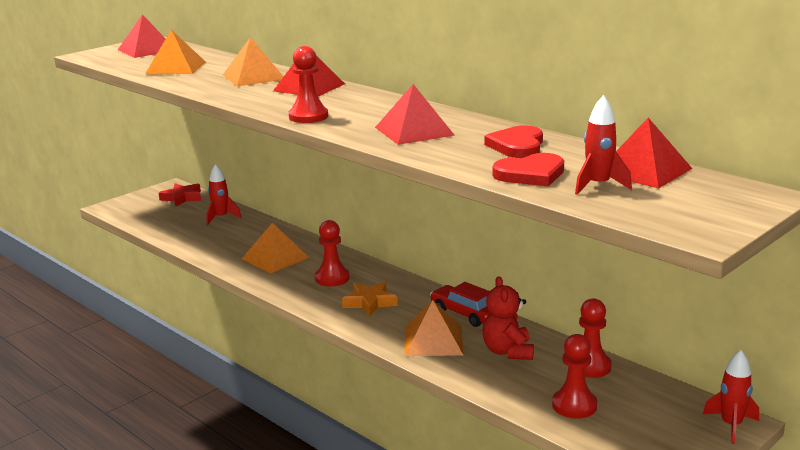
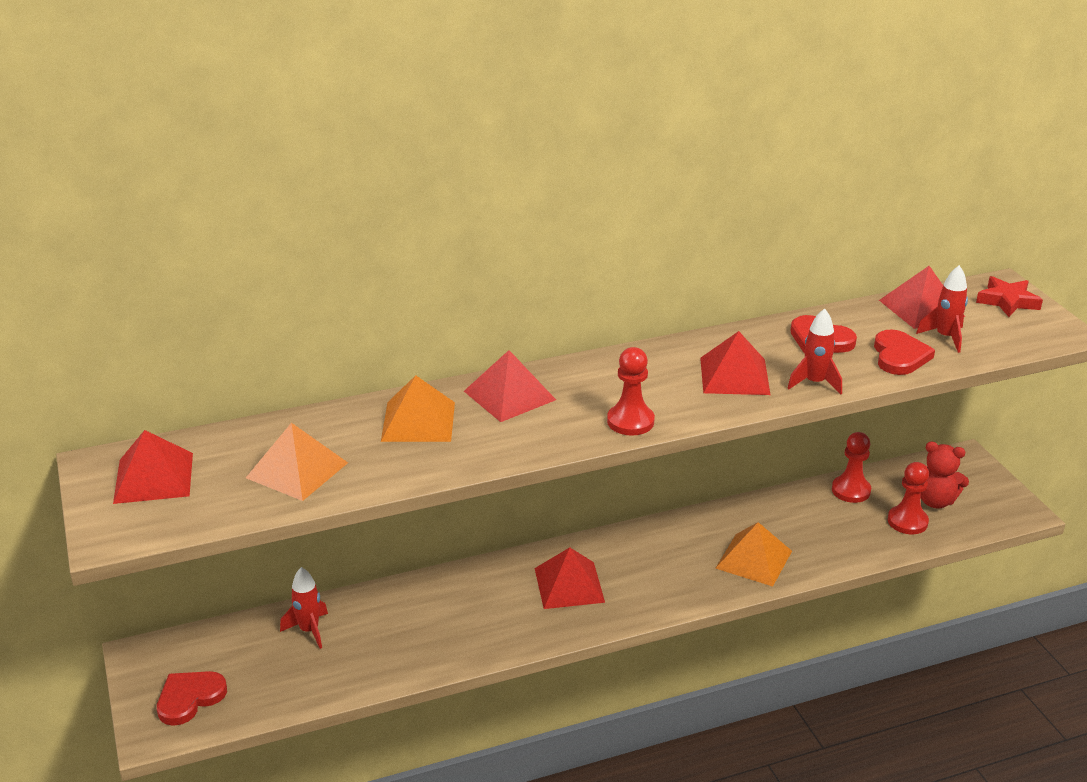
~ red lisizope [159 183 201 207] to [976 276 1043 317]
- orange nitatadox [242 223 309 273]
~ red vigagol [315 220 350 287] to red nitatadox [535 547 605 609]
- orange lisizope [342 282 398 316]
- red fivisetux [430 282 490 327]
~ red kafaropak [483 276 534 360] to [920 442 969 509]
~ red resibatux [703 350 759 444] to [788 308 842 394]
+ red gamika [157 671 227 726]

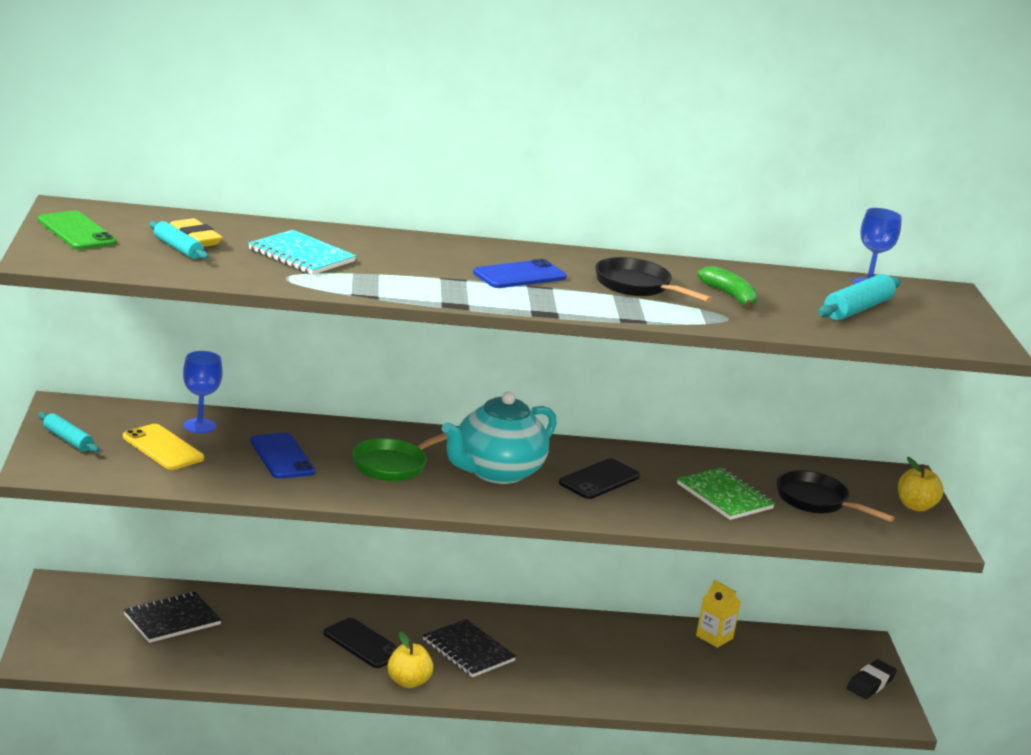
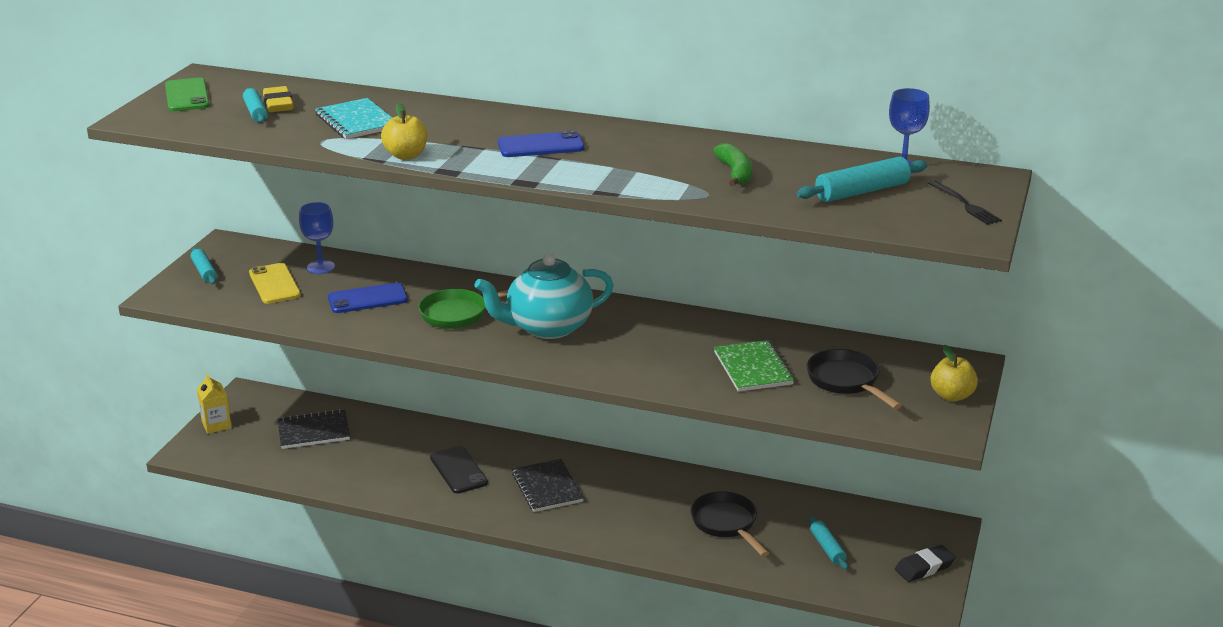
~ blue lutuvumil [250 433 315 479] = [328 283 408 313] 75 degrees clockwise
~ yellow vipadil [387 632 433 688] to [381 103 427 160]
- black lutuvumil [559 458 640 499]
~ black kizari [595 257 713 302] to [690 491 769 557]
~ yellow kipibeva [696 580 741 648] to [197 373 232 434]
+ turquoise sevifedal [809 516 848 570]
+ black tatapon [928 180 1002 225]

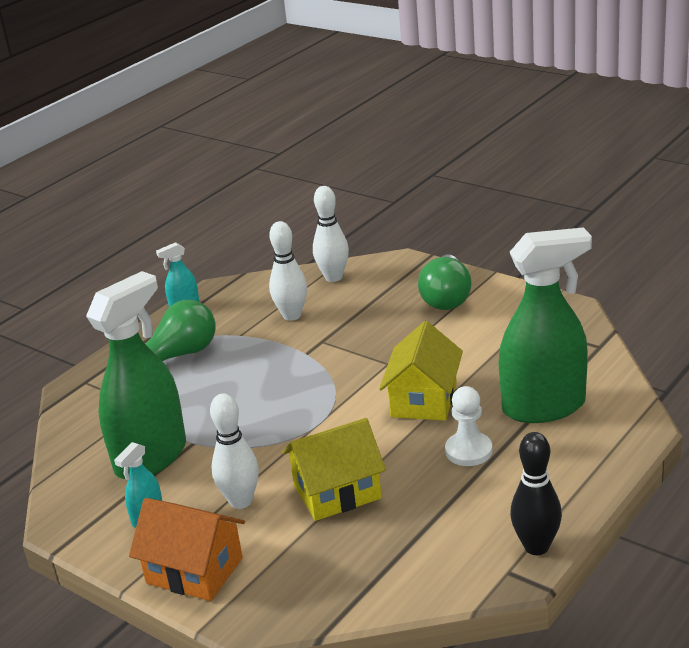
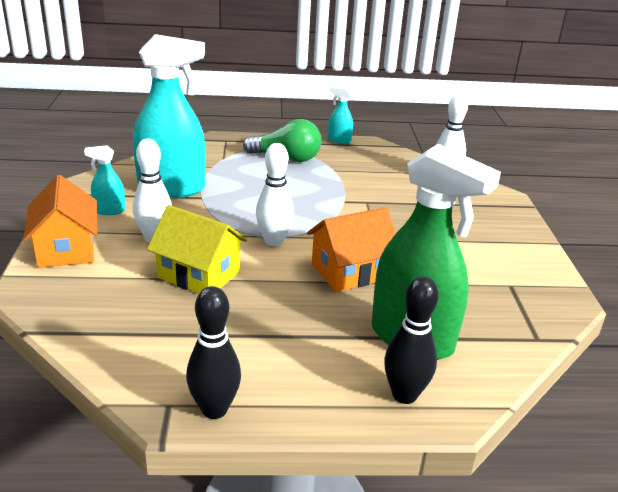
~ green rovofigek [86 271 186 479] to turquoise rovofigek [133 34 206 198]
~ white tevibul [269 221 307 321] to [256 143 294 246]
~ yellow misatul [379 321 463 421] to orange misatul [307 207 395 292]
- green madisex [418 254 472 310]
- white vigagol [445 386 493 466]
+ black tevibul [384 276 438 404]

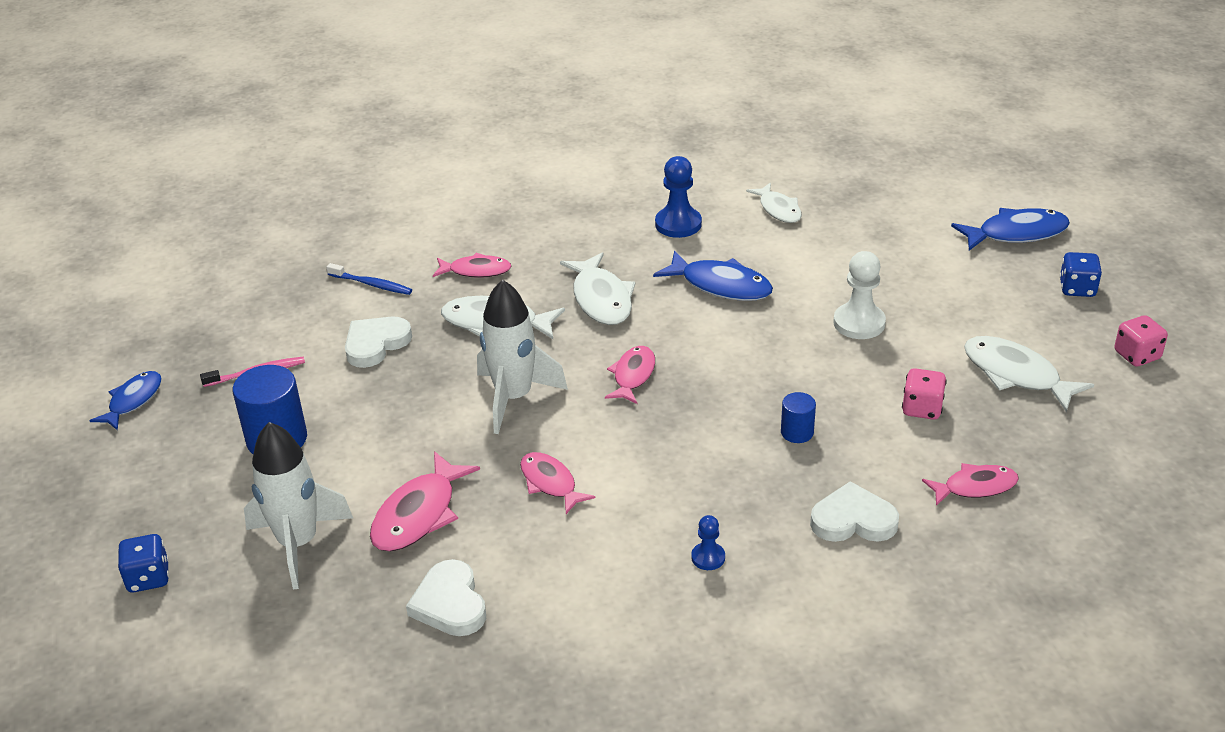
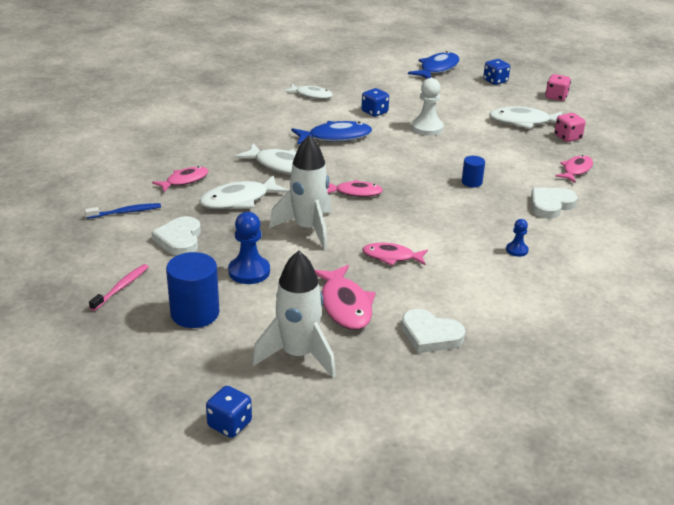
- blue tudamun [89 371 162 430]
~ pink tudamun [605 346 655 404] = [327 180 383 197] 120 degrees clockwise
~ blue vigagol [655 156 702 238] to [228 212 270 284]
~ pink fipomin [902 368 947 420] to [554 113 586 142]
+ blue fipomin [361 88 389 117]

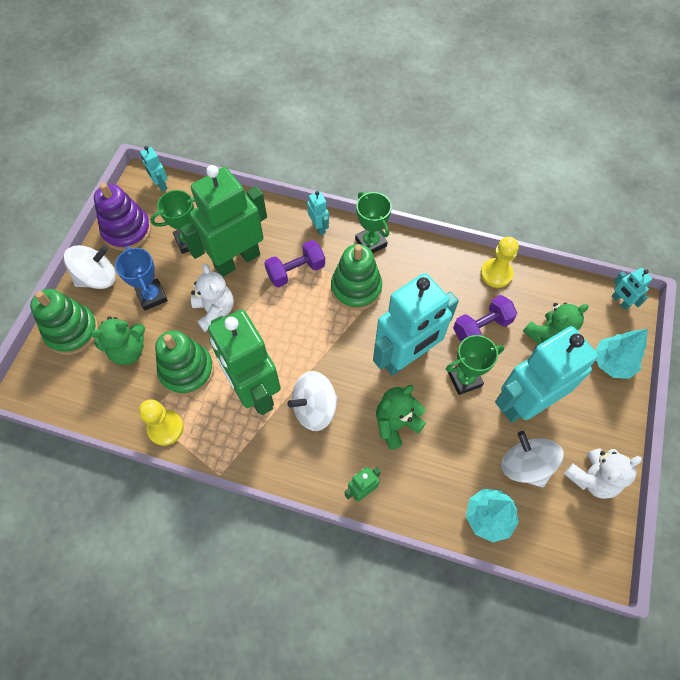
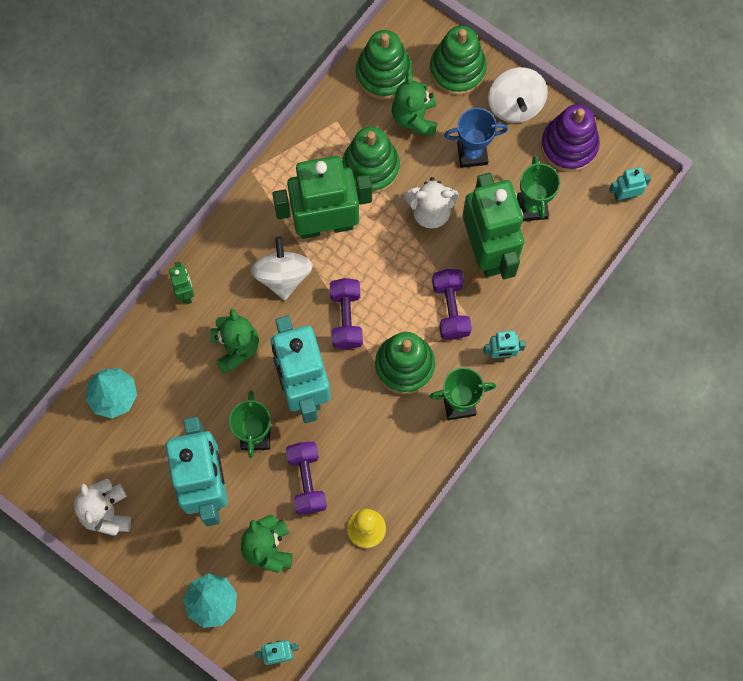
- yellow vigagol [139 399 184 446]
- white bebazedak [501 431 564 487]
+ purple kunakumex [330 278 363 349]
+ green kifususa [356 30 413 100]

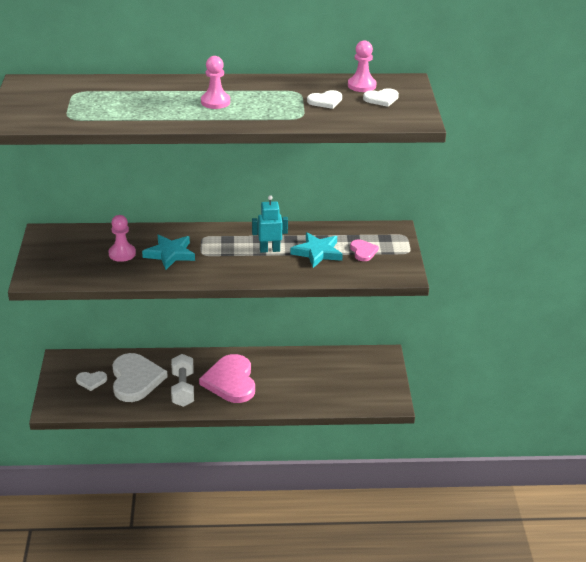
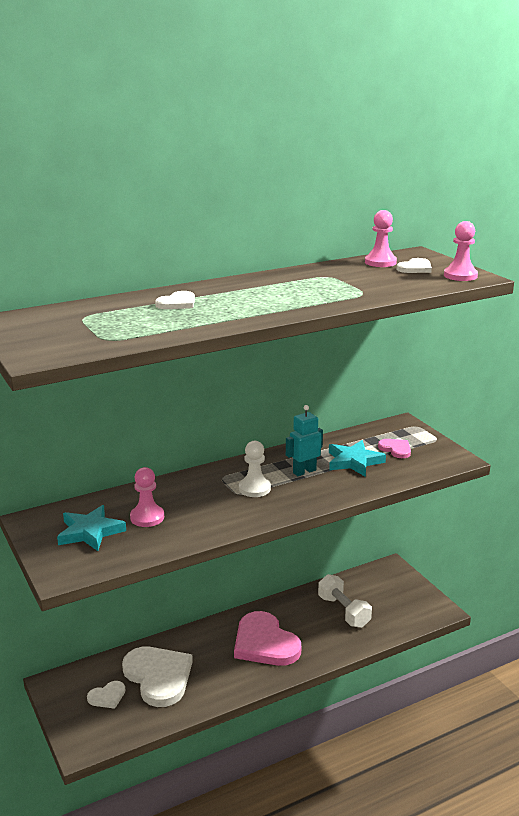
~ turquoise lisizope [142 234 195 270] to [57 505 126 551]
~ white kunakumex [171 354 194 407] to [318 574 372 628]
~ pink vigagol [201 56 230 109] to [444 221 478 281]
~ white gamika [307 90 342 109] to [155 291 195 309]
+ white vigagol [239 441 271 497]

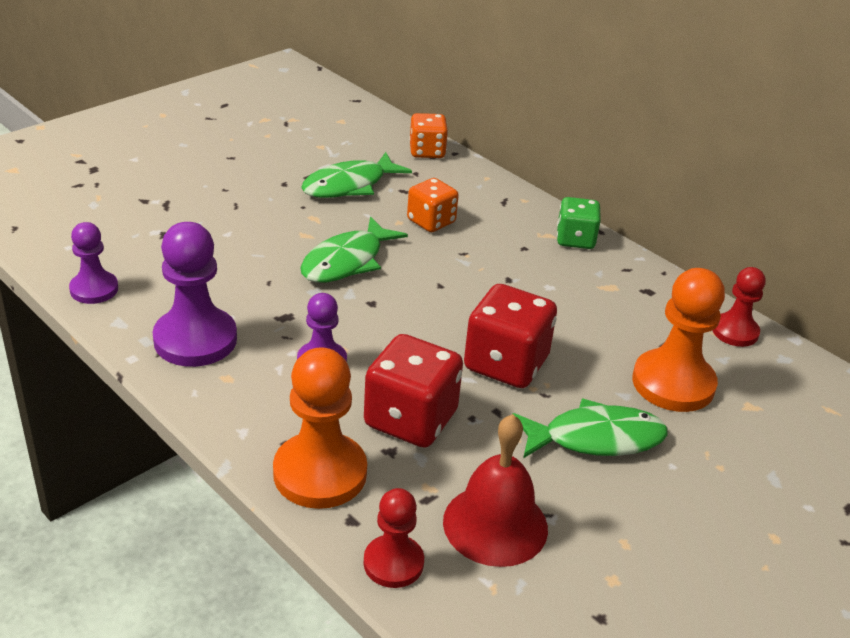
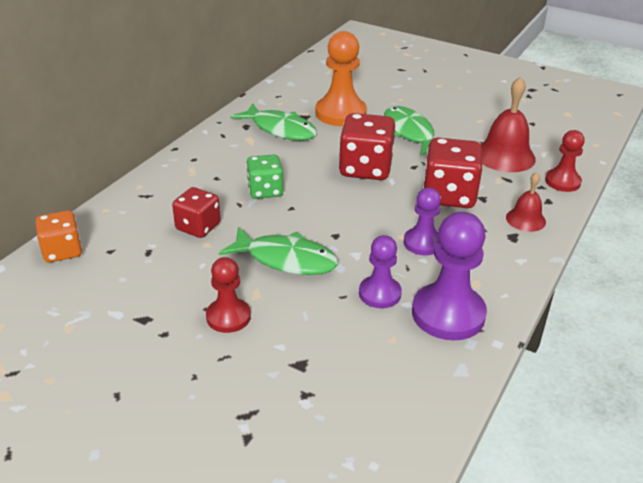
~ purple vigagol [69 222 118 304] to [359 235 402 308]
~ orange vigagol [273 347 367 509] to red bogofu [506 172 546 232]
~ green tudamun [301 152 412 198] to [230 103 317 140]
~ orange fipomin [407 178 459 232] to red fipomin [172 187 221 238]
~ green fipomin [557 197 601 249] to [246 155 283 199]
~ red vigagol [712 267 766 347] to [206 257 251 333]

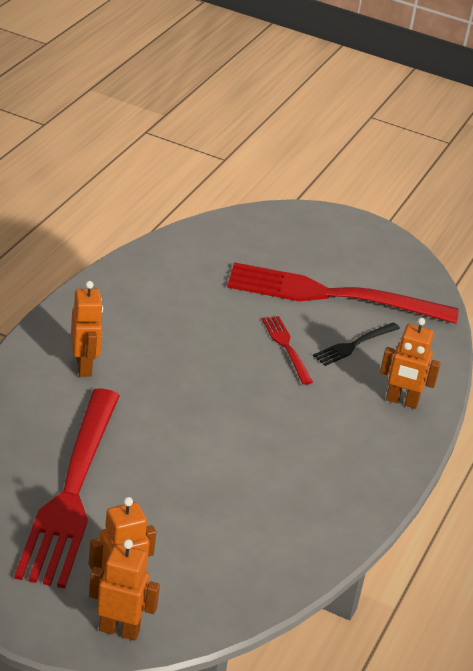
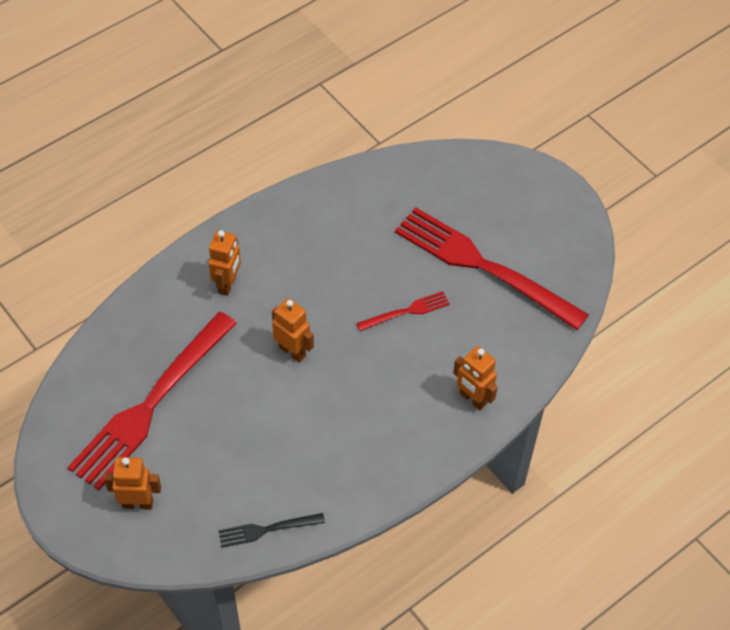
~ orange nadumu [89 539 160 641] to [272 298 314 362]
~ red tatapon [262 316 313 385] = [356 291 450 331] 60 degrees clockwise
~ black tatapon [313 322 400 366] to [218 513 325 548]

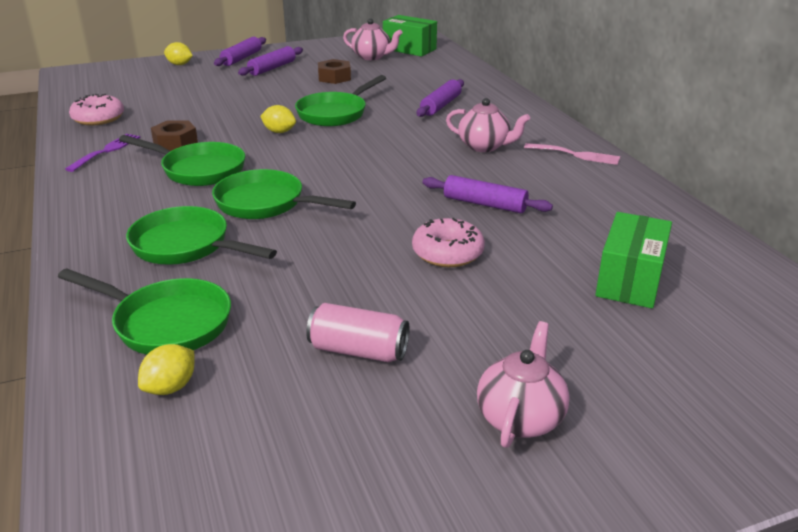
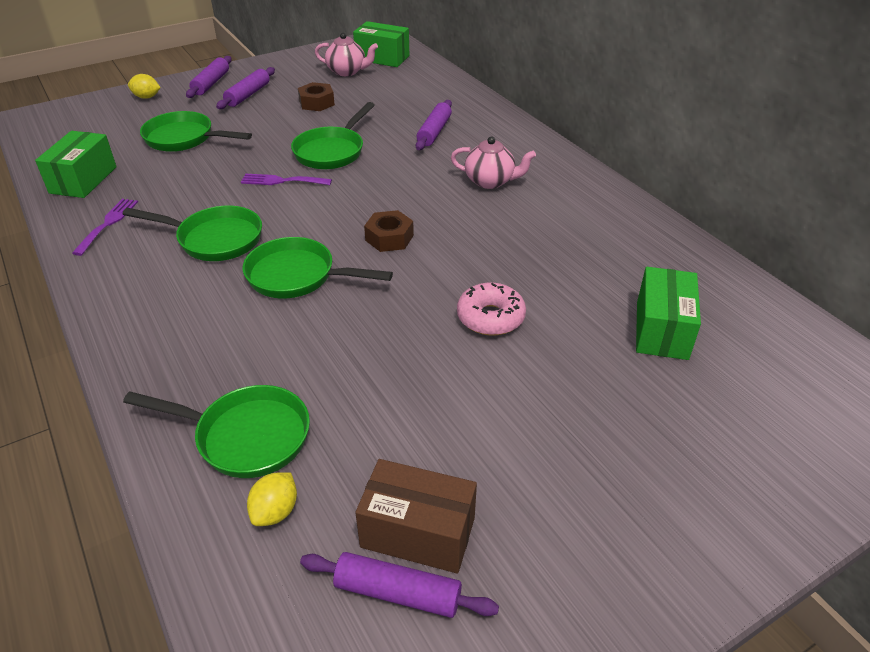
~ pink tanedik [69 94 124 125] to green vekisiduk [35 131 117 198]
~ green kizari [126 206 277 265] to [140 111 252 152]
~ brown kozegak [151 120 198 151] to [364 210 414 252]
~ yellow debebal [260 105 296 133] to purple tatapon [241 174 332 185]
- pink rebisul [306 303 410 362]
~ purple sevifedal [422 175 553 213] to [300 552 499 618]
- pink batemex [477 321 570 448]
- pink tatapon [524 143 620 165]
+ brown vekisiduk [355 459 477 574]

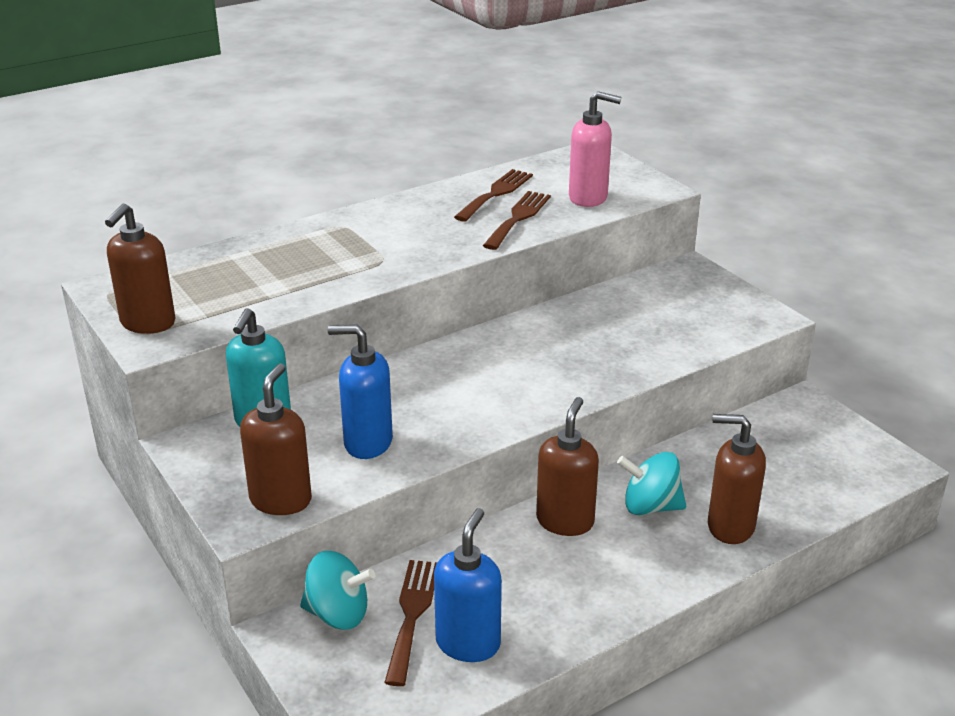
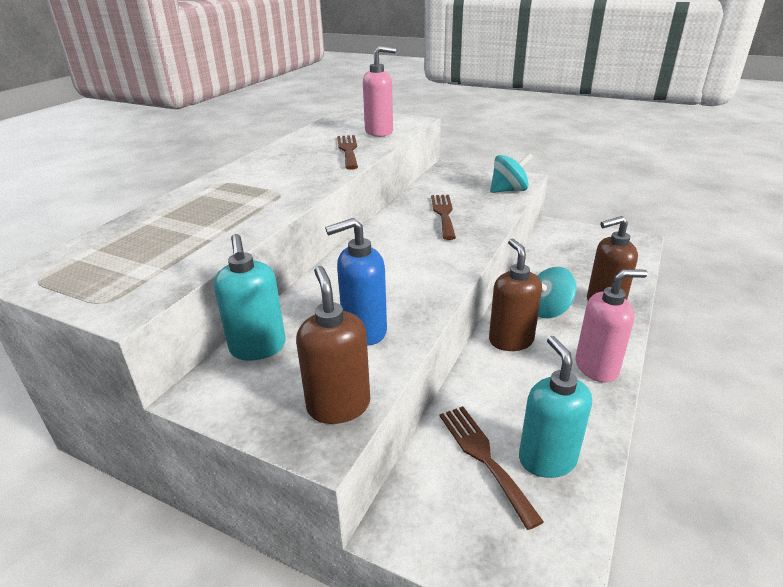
- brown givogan [105 203 176 334]
~ turquoise bebazedak [300 551 375 630] to [490 153 533 193]
~ blue givogan [434 508 502 662] to turquoise givogan [519 336 592 478]
~ brown tatapon [454 169 533 222] to [431 195 456 240]
+ pink givogan [576 269 648 382]

